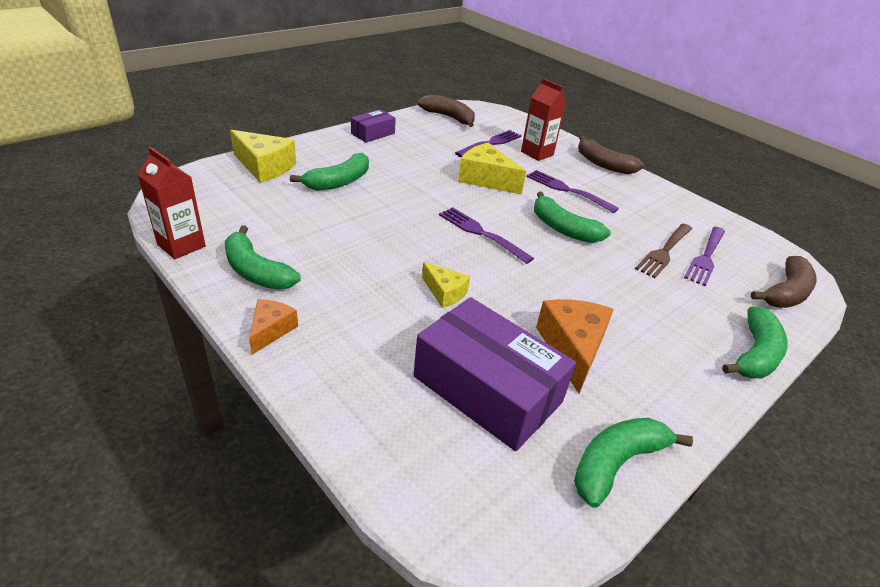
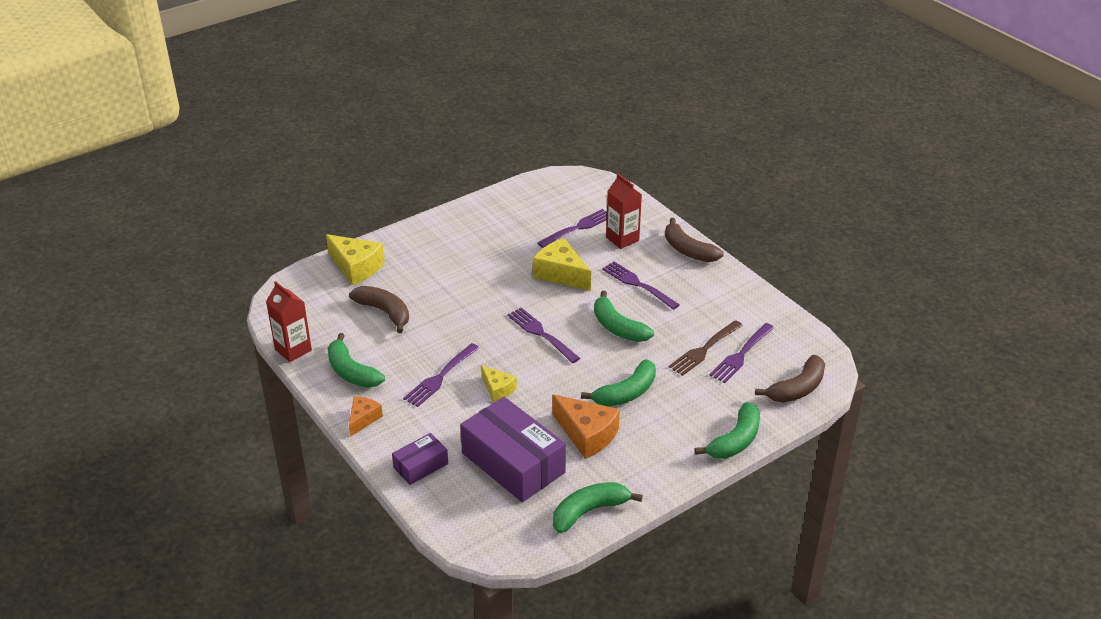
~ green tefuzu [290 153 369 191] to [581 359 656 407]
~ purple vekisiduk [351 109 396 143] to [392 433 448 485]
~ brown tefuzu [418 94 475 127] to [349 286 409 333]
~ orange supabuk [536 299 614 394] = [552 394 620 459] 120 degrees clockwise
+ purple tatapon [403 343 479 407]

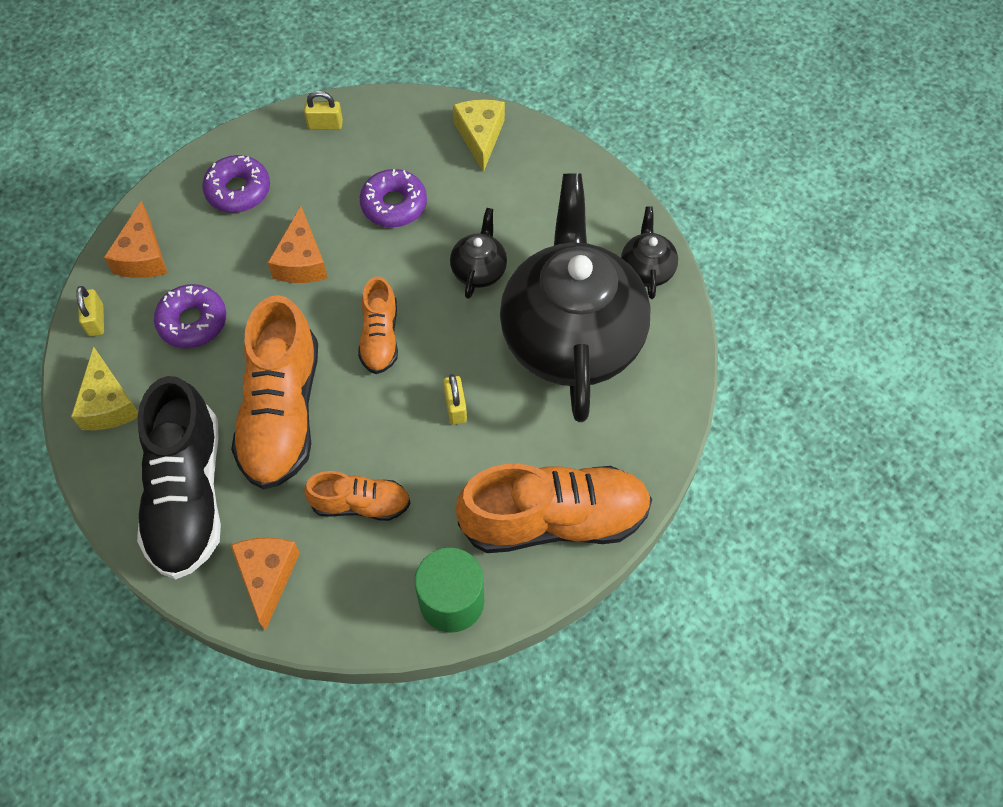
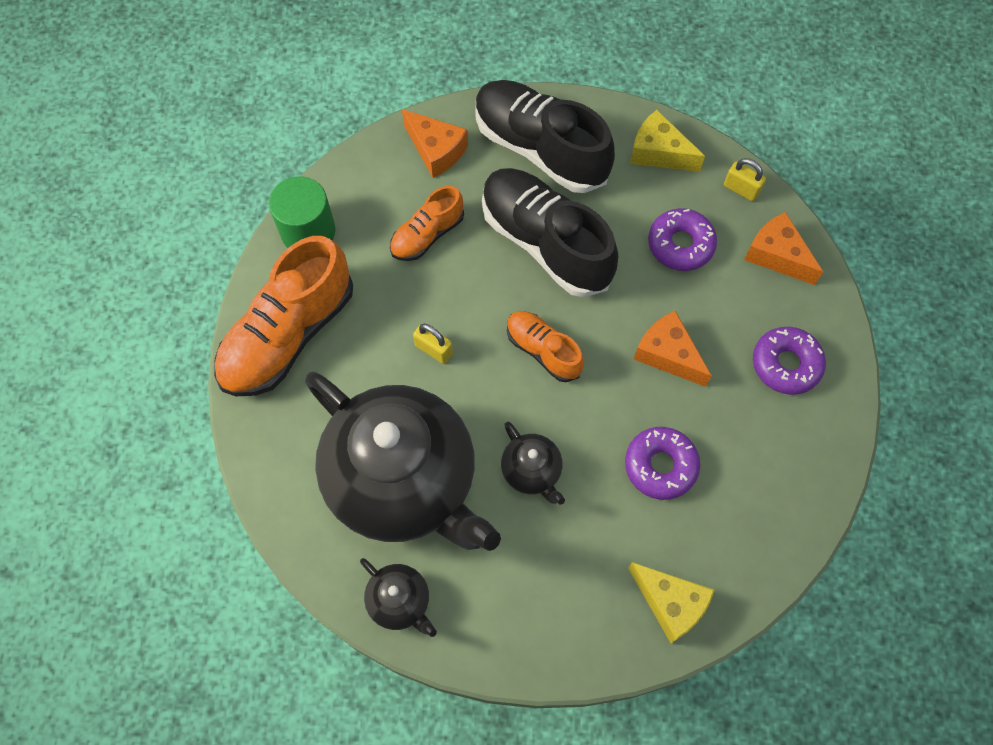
~ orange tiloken [231 295 318 490] to black tiloken [482 168 618 297]
- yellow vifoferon [304 91 343 130]

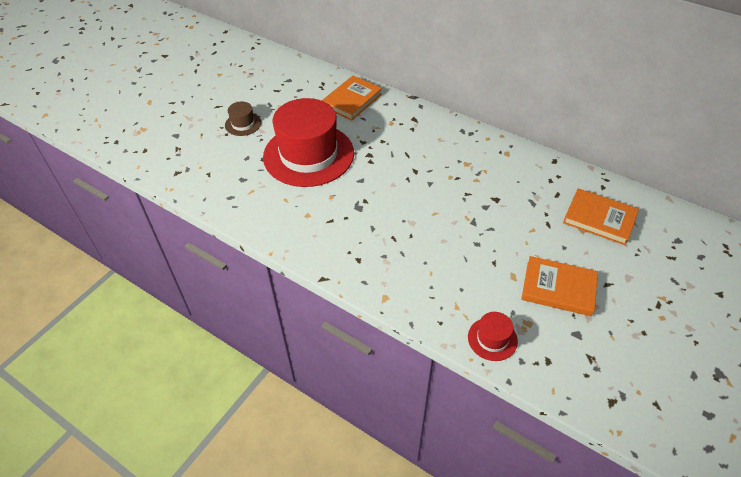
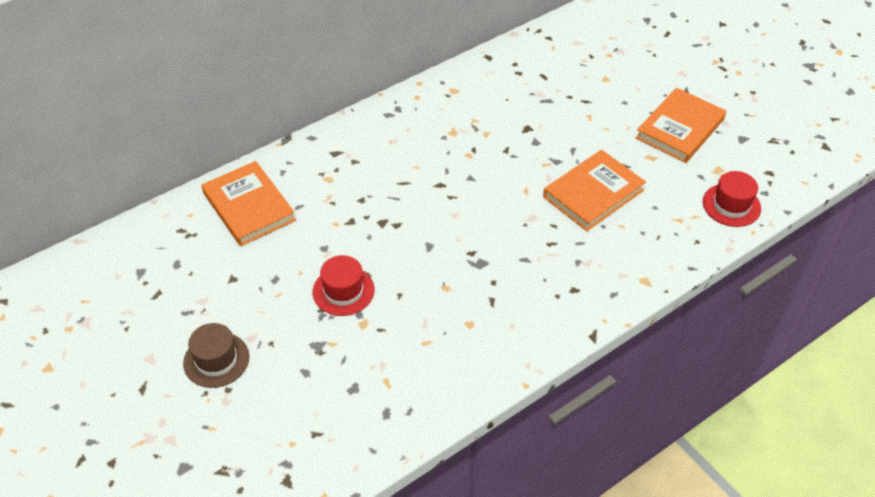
~ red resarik [263 98 354 187] = [312 255 375 316] x0.42
~ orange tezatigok [563 188 639 245] to [543 150 646 231]

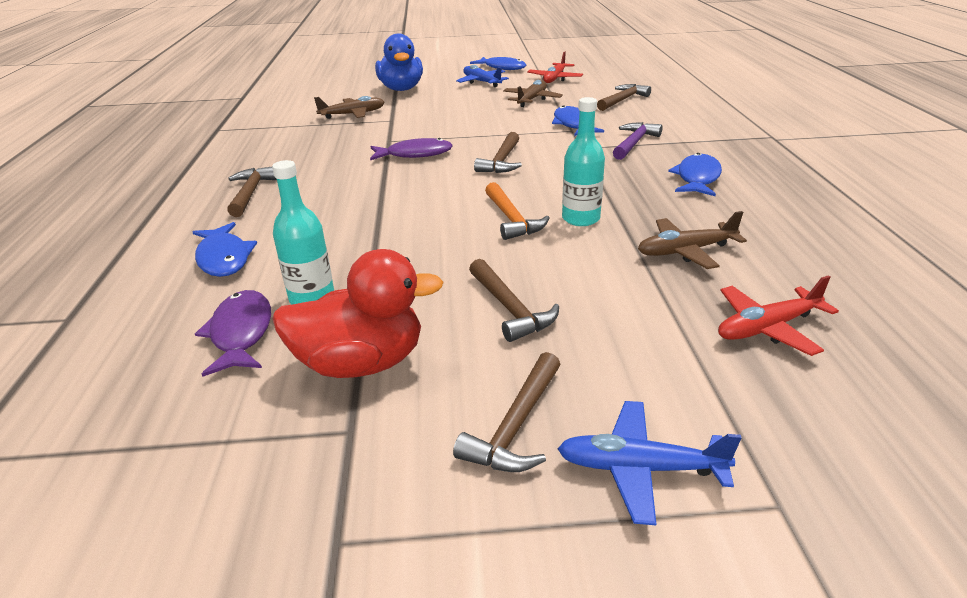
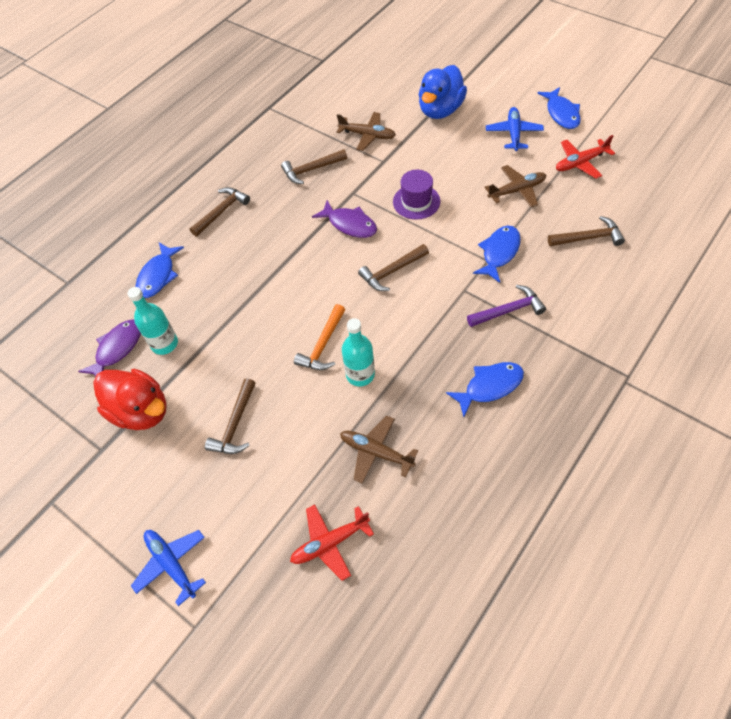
~ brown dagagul [453 352 561 472] to [281 149 347 184]
~ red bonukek [718 276 839 356] = [290 504 374 581] 45 degrees counterclockwise
+ purple resarik [393 170 440 220]

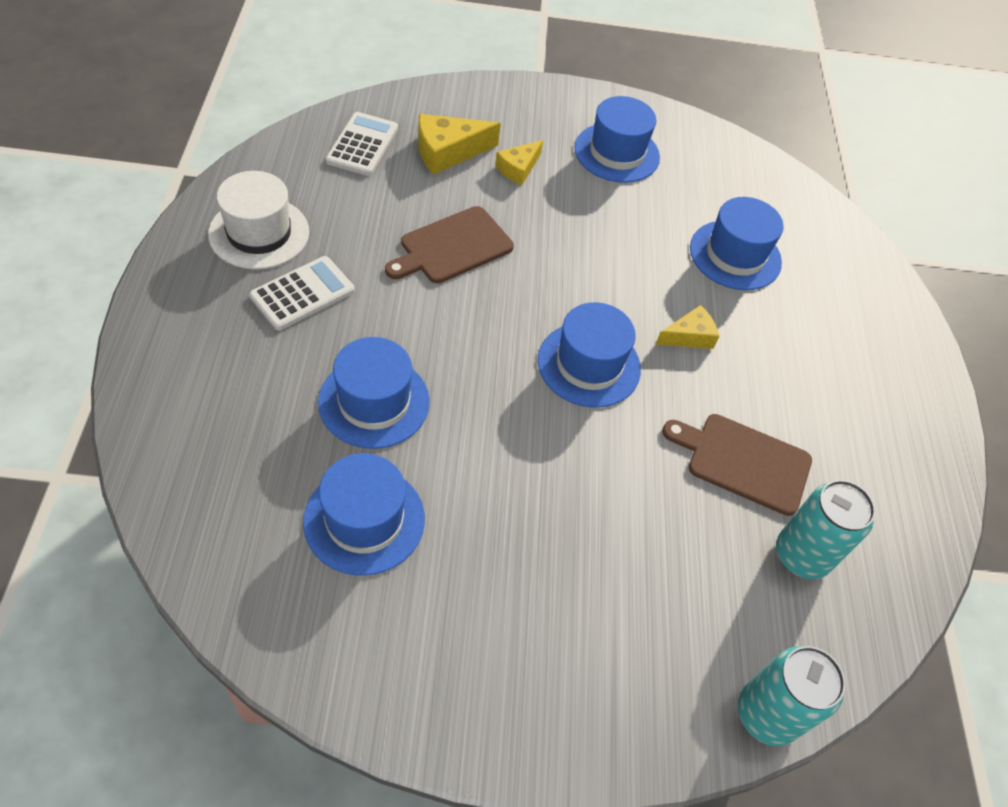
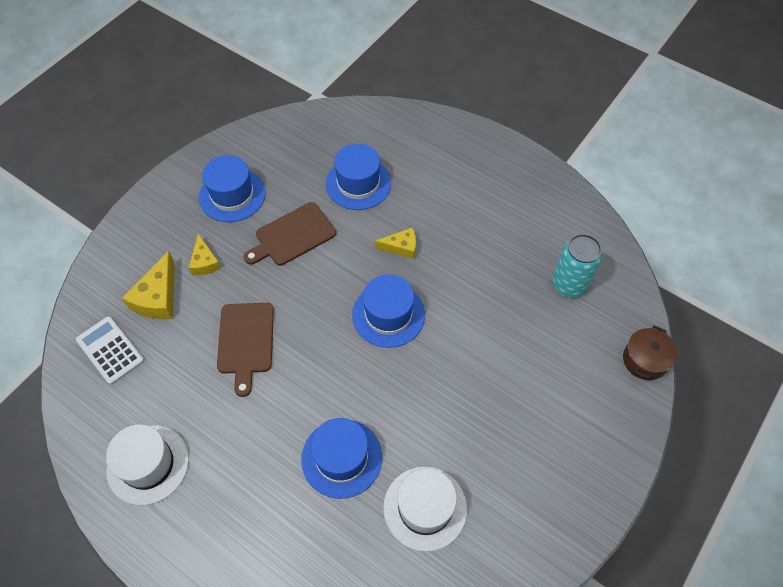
- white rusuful [249 256 355 330]
~ blue resarik [303 453 425 576] to white resarik [383 467 467 552]
~ yellow supabuk [656 305 719 349] = [375 227 416 259] 75 degrees clockwise
~ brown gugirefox [662 414 812 516] to [244 202 336 266]
~ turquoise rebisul [738 646 846 746] to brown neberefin [623 325 677 380]

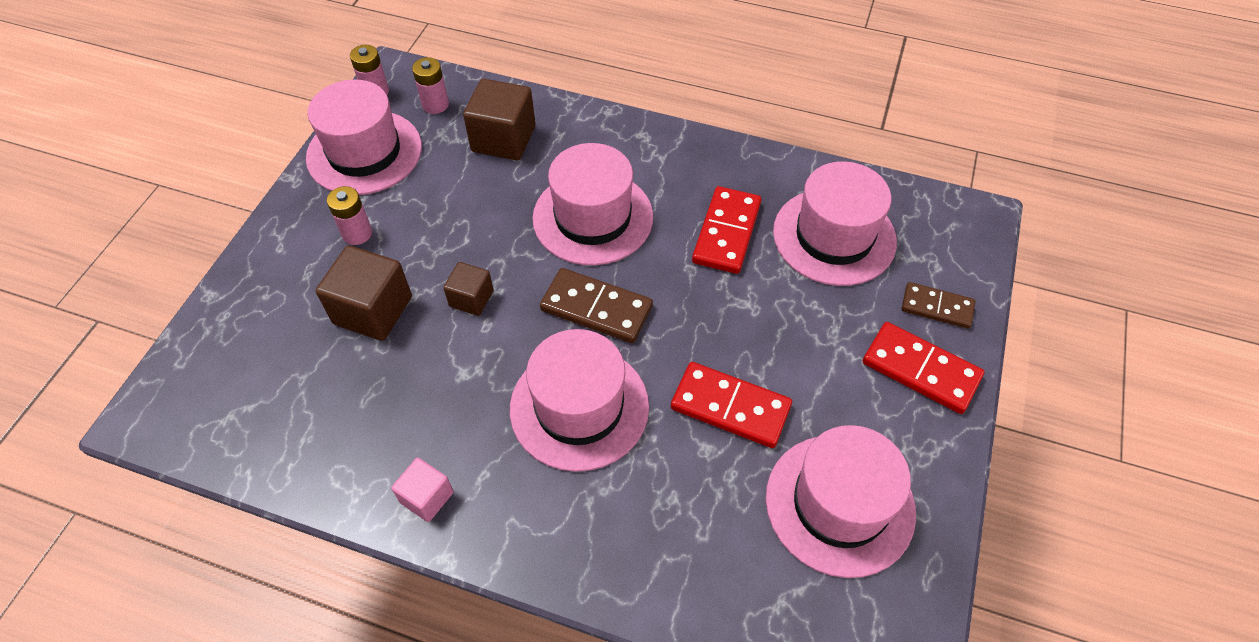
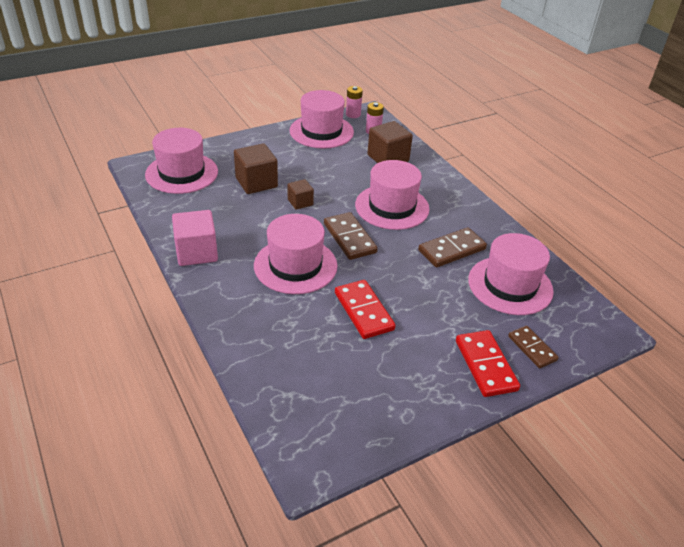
- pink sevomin [327 186 372 245]
~ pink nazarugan [391 458 454 522] = [172 210 218 266] x1.73
~ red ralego [692 186 761 274] to brown ralego [418 227 487 268]
~ pink resarik [766 425 916 578] to [145 128 218 194]

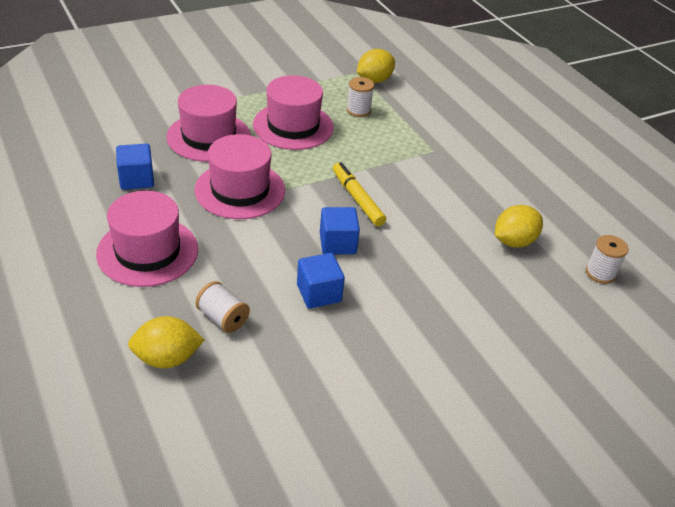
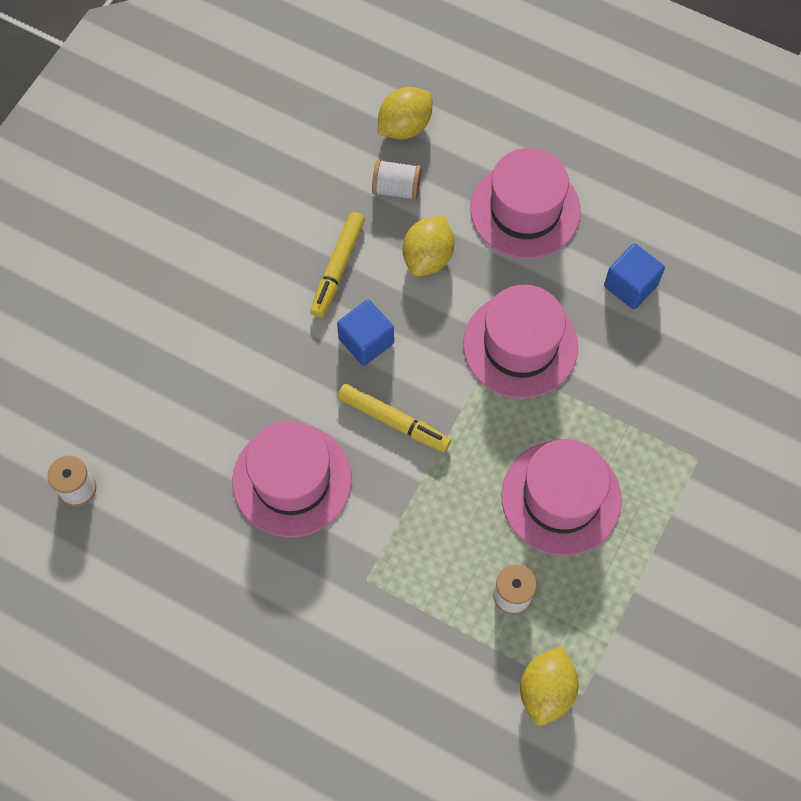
~ pink resarik [166 85 251 162] to [232 421 352 537]
~ blue nazarugan [297 253 345 308] to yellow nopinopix [310 212 365 318]
~ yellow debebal [495 205 543 247] to [403 216 454 277]

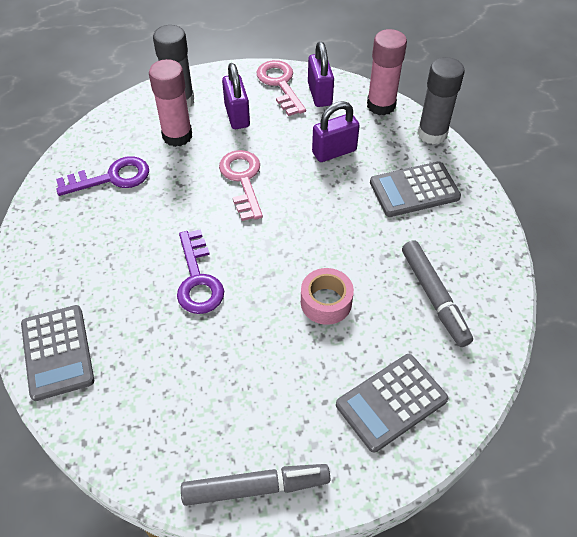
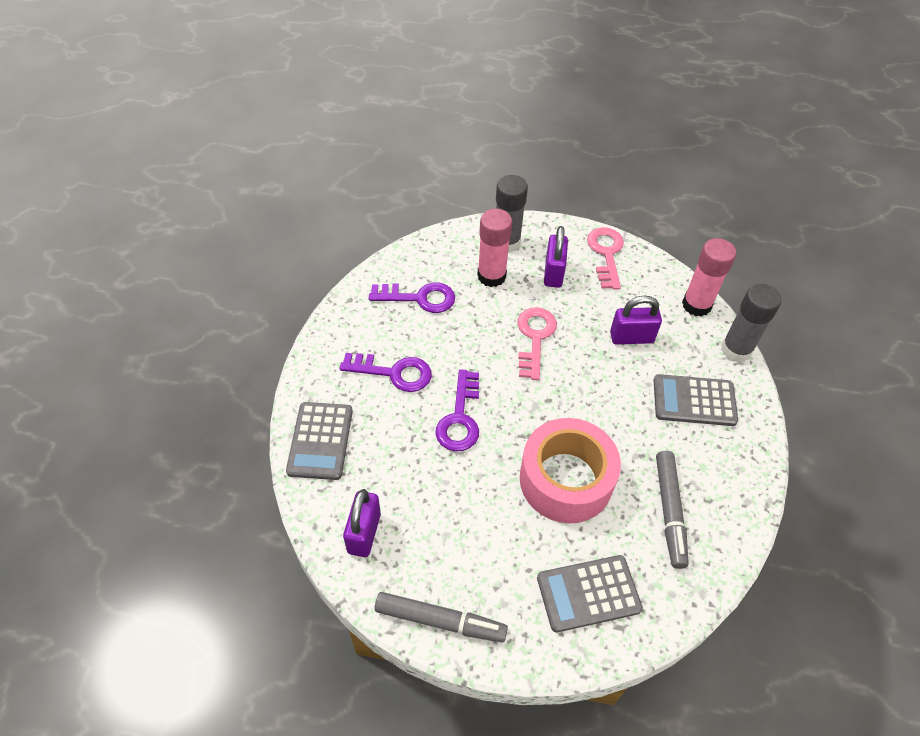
~ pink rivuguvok [301 268 354 325] = [520 418 621 523] x1.90
~ purple vifoferon [308 41 334 107] to [343 489 381 557]
+ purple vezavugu [339 353 432 392]

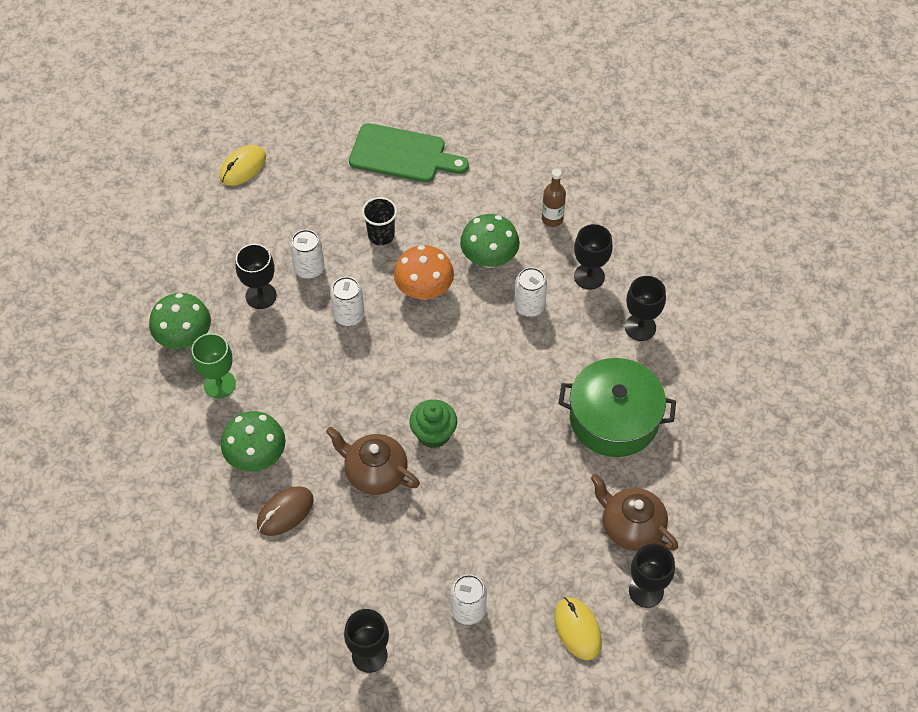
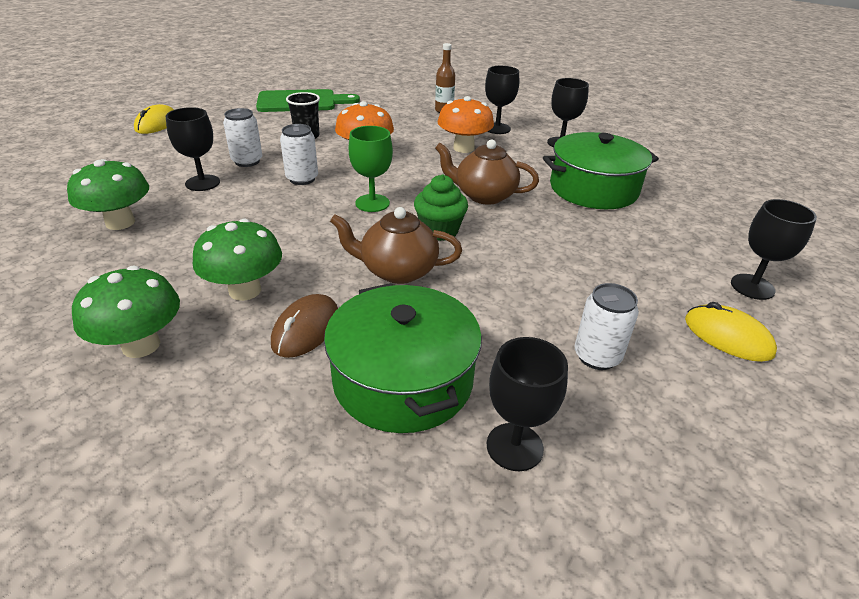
~ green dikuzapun [191 333 236 399] to [349 126 393 212]
~ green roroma [460 214 520 268] to [72 266 180 358]
~ white rebisul [514 267 547 317] to orange roroma [438 96 494 153]
~ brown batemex [591 474 678 551] to [435 140 539 205]
+ green neberefin [324 283 482 433]

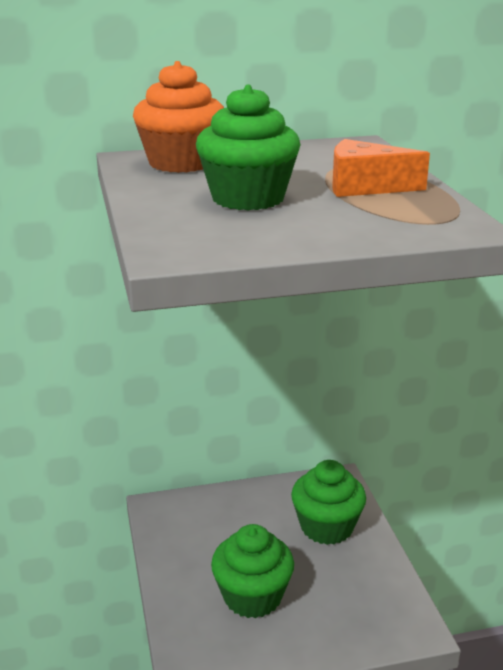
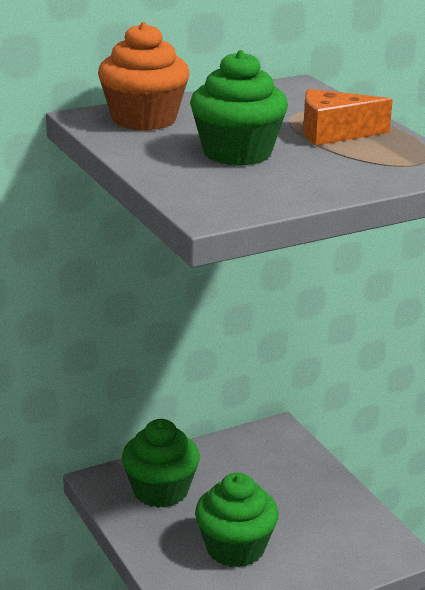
~ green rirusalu [291 460 366 545] to [122 419 200 508]

